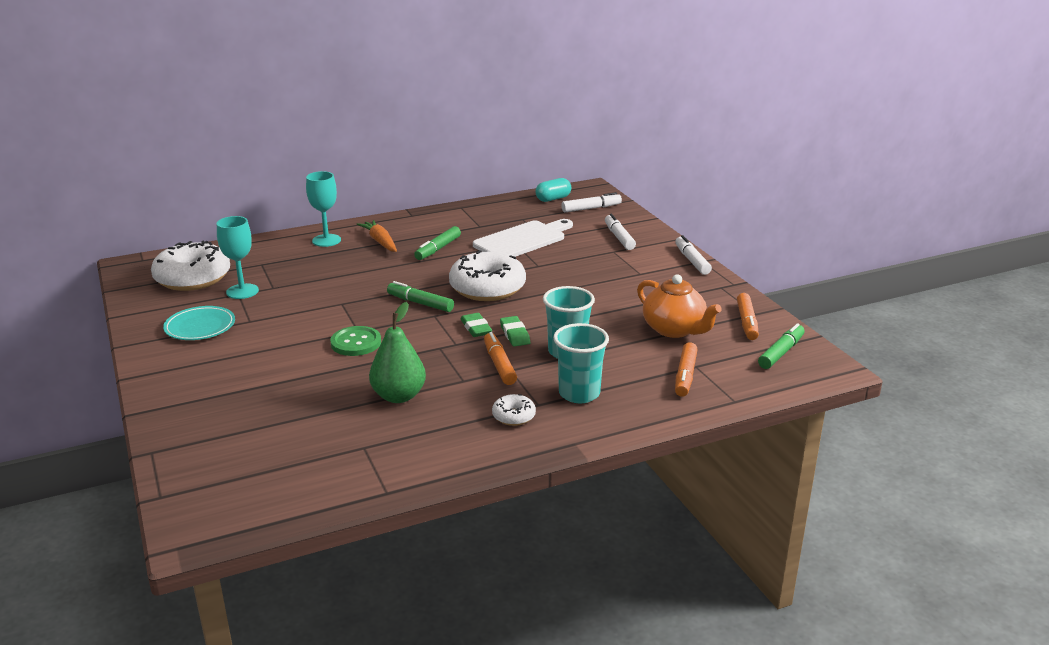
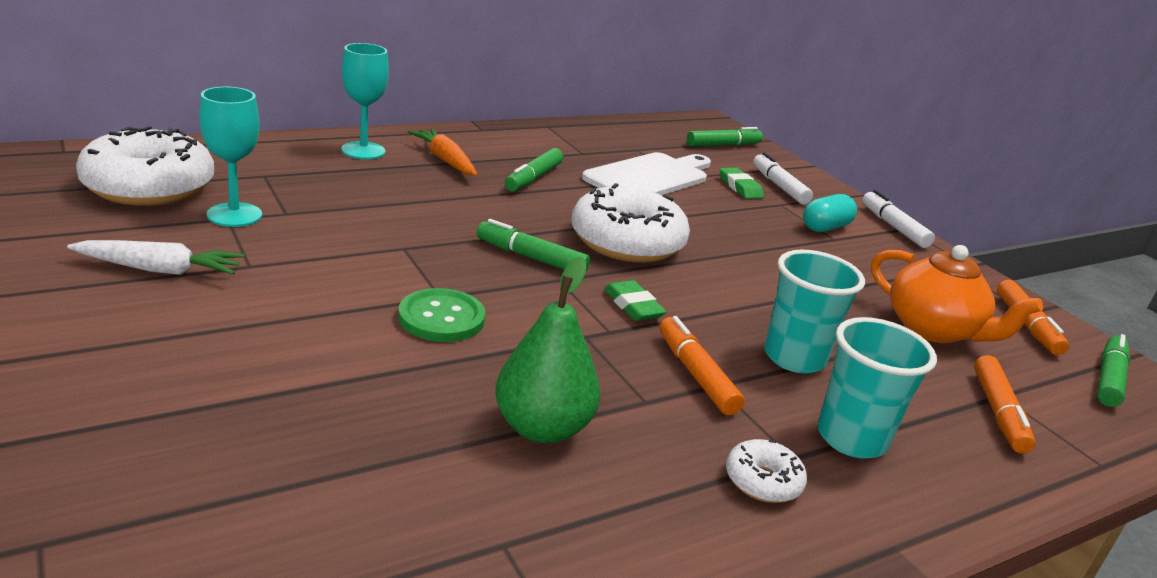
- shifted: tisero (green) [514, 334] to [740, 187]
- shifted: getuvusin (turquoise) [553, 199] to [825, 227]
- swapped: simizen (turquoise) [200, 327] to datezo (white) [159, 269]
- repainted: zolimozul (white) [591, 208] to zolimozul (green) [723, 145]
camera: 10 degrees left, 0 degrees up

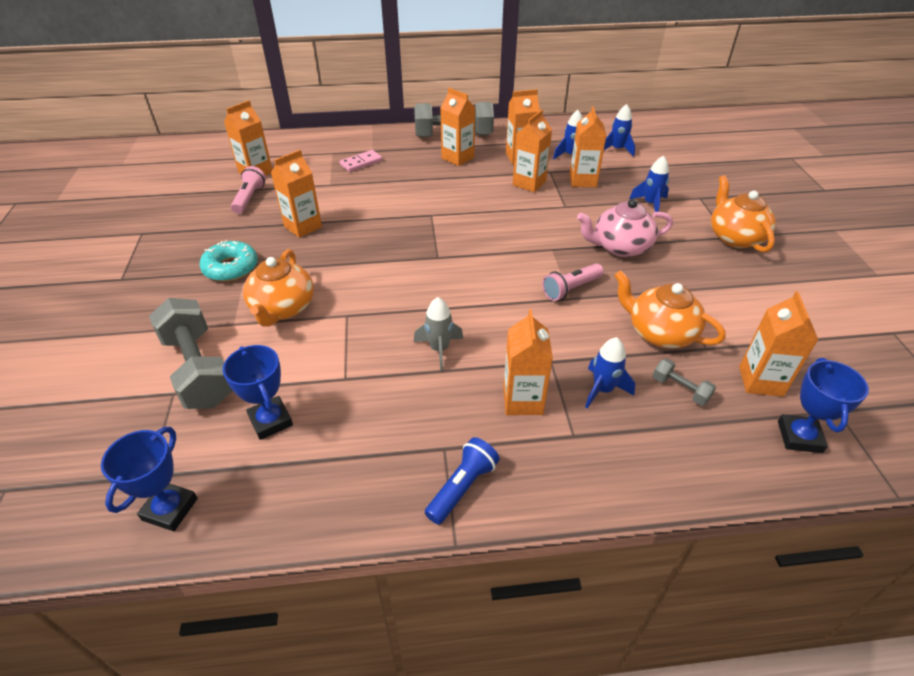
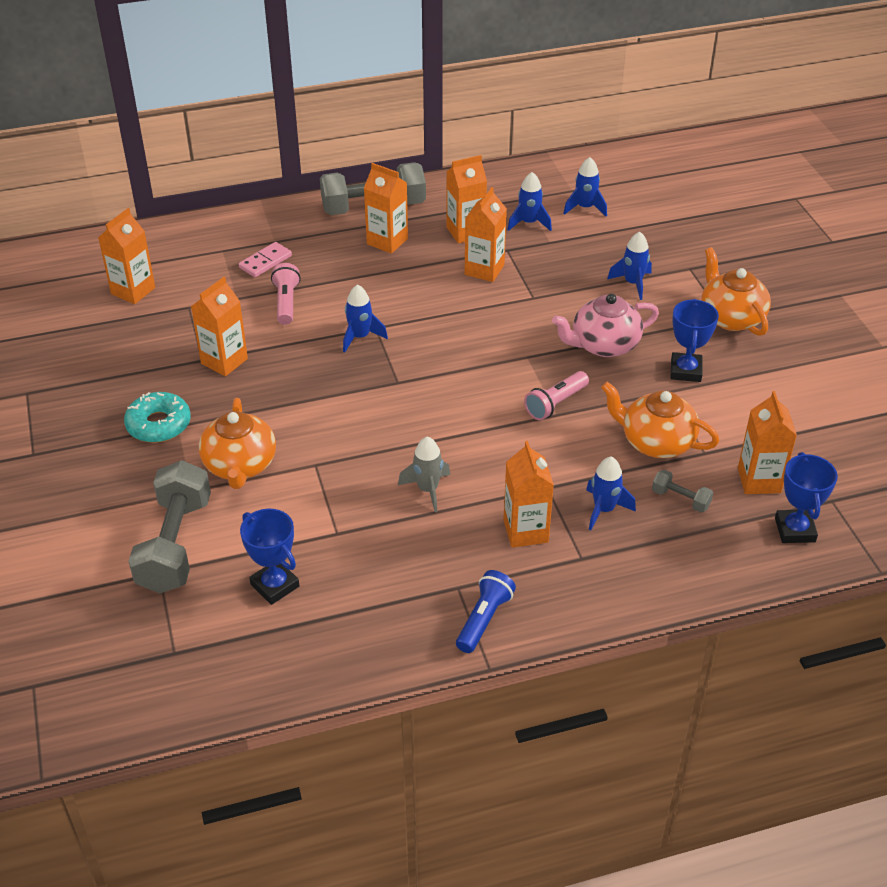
- gone: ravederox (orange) [582, 180]
- new: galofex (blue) [360, 337]
- shifted: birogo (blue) [170, 509] to [685, 371]
- shifted: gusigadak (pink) [249, 198] to [286, 302]
- rotated: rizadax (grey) [198, 369] = [175, 544] 45 degrees clockwise
camera: 10 degrees left, 0 degrees up

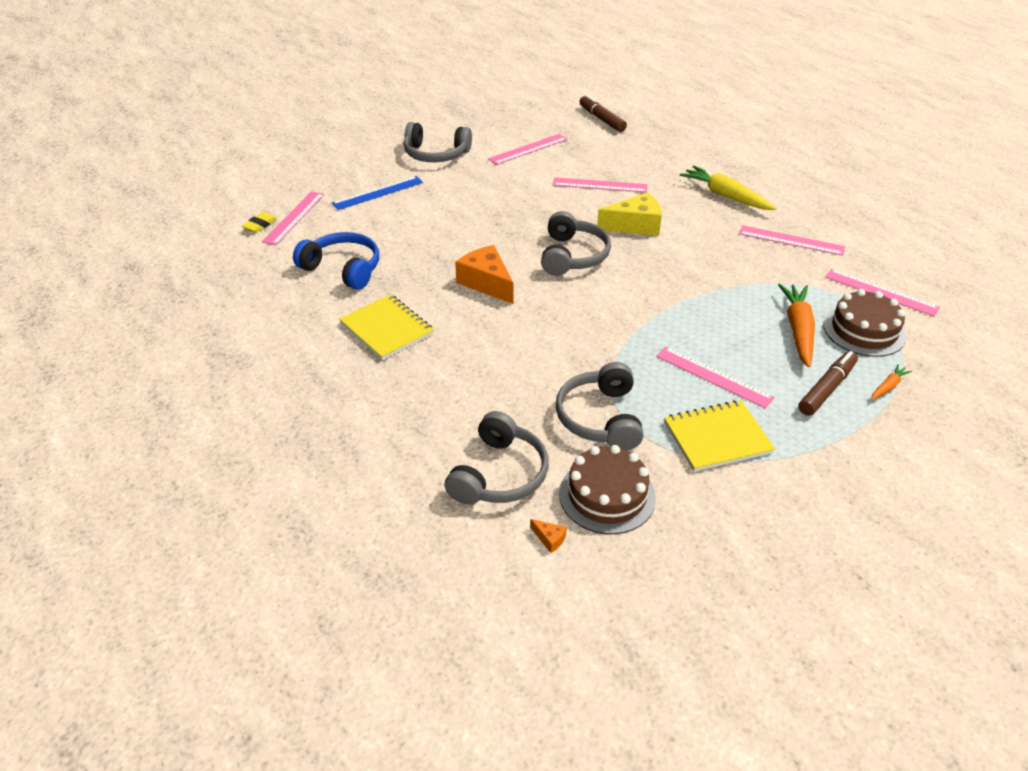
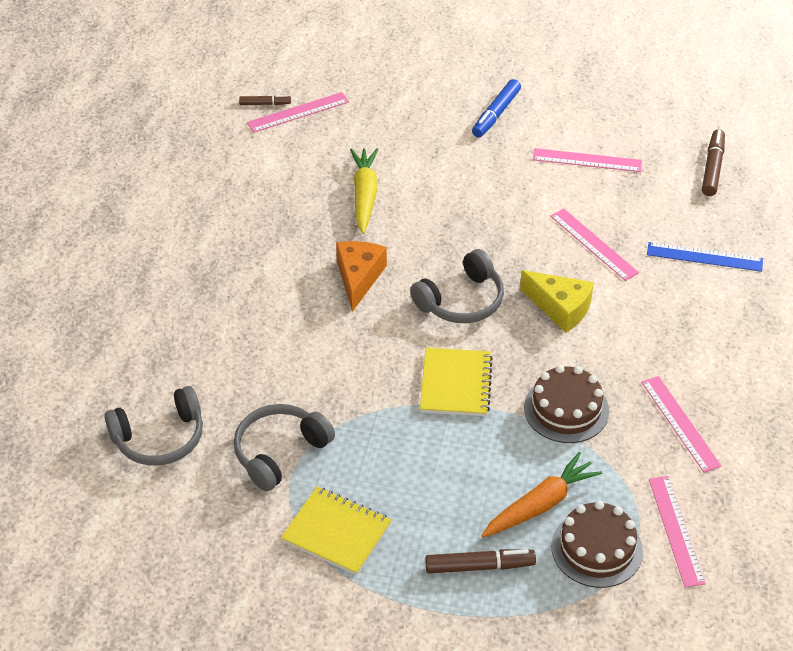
- gone: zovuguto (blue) [343, 269]
- gone: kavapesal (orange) [549, 539]
- gone: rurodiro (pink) [713, 376]
- gone: datezo (orange) [888, 386]
- shifted: rurodiro (blue) [378, 193] to [704, 257]
- shifted: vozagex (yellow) [387, 329] to [456, 384]
- shifted: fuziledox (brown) [607, 495] to [566, 409]
- shifted: datezo (yellow) [725, 196] to [364, 195]
- swapped: tisero (yellow) [260, 225] to zolimozul (brown) [265, 104]
- swapped: zovuguto (grey) [436, 154] to zolimozul (blue) [496, 114]
camera: 45 degrees right, 5 degrees up

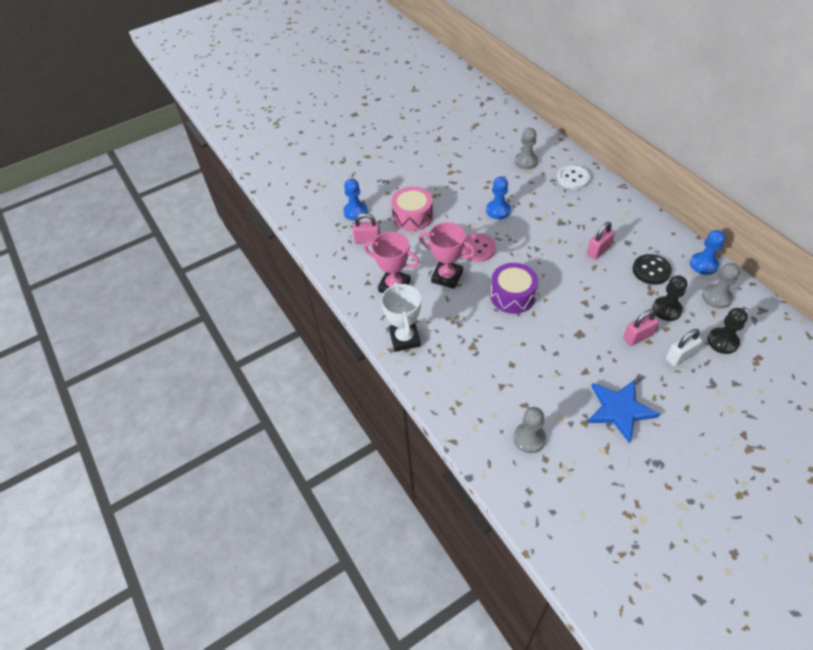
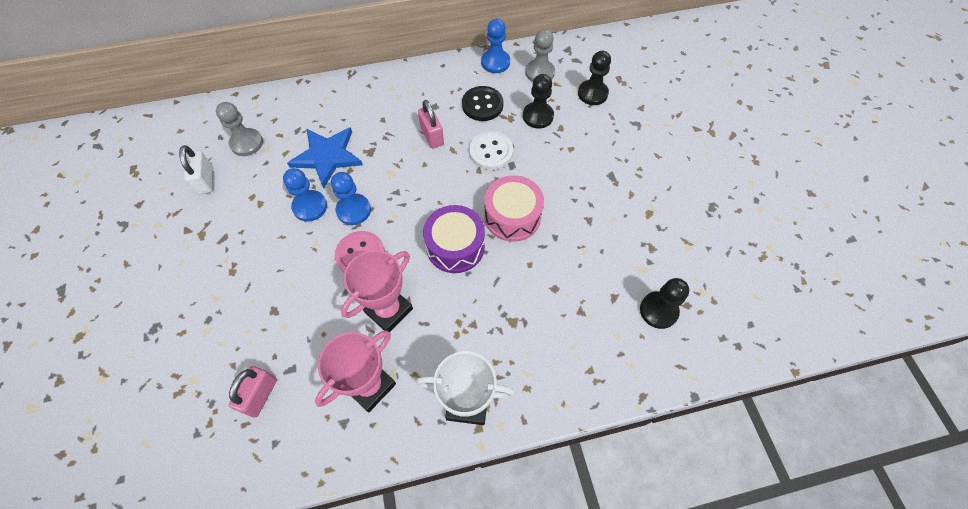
- gone: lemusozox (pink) [637, 337]
- shifted: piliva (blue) [355, 212] to [353, 210]
- shifted: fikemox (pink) [412, 216] to [512, 216]
- shifted: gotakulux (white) [573, 178] to [491, 152]
- shifted: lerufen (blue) [619, 410] to [327, 156]
- shifted: lemusozox (white) [680, 356] to [206, 180]
- repainted: piliva (grey) [529, 438] to piliva (black) [658, 310]
camera: 75 degrees left, 10 degrees up

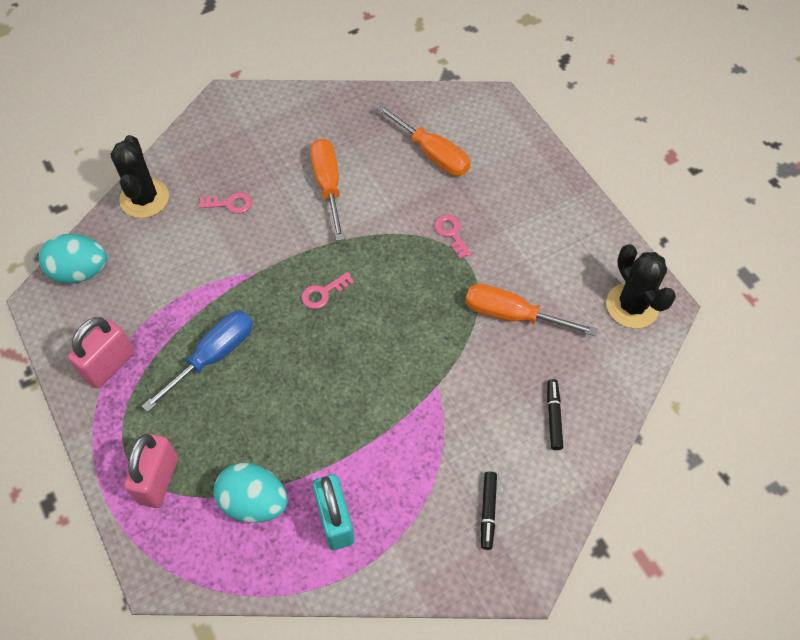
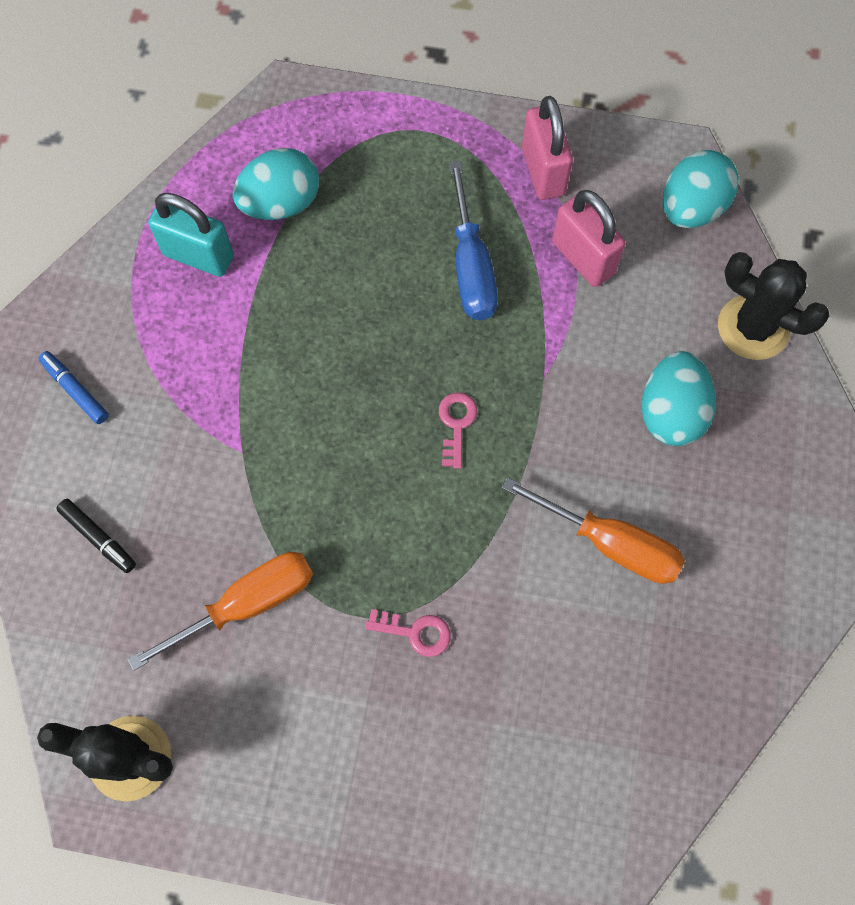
- gone: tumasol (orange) [432, 154]
- shifted: lemusozox (pink) [158, 480] to [583, 258]
- swapped: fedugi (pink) [230, 204] to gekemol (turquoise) [671, 412]
- repainted: zolimozul (black) [488, 512] to zolimozul (blue) [75, 390]
camera: 130 degrees right, 10 degrees up

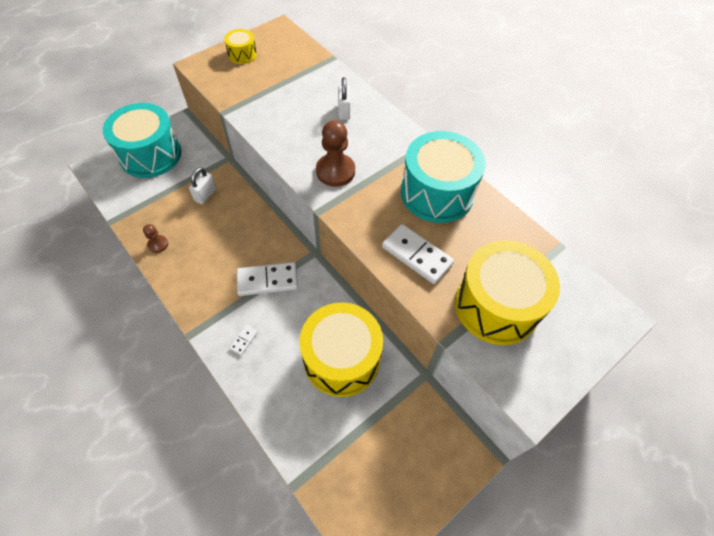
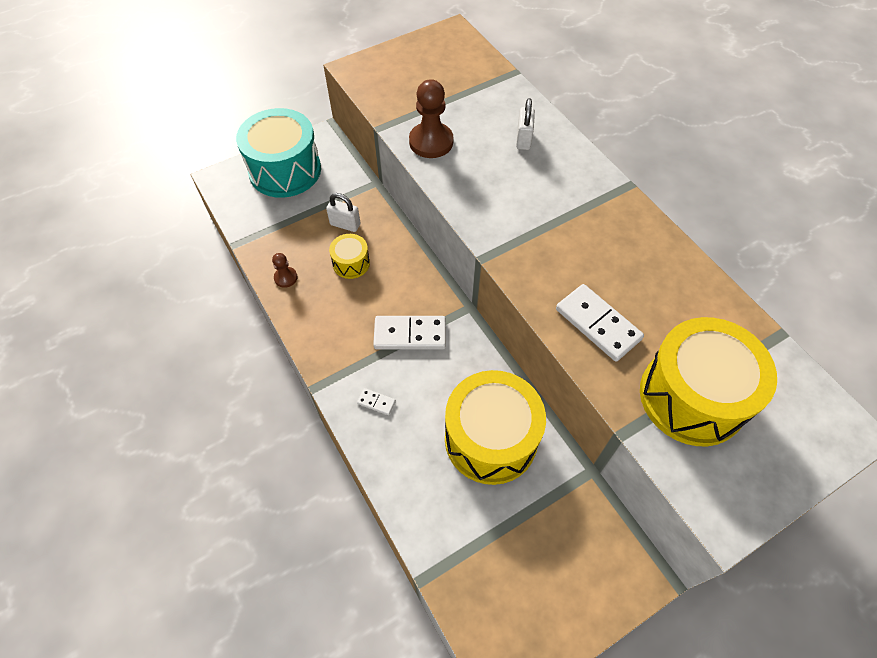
- gone: fikemox (turquoise) [437, 193]
- shifted: fikemox (yellow) [242, 54] to [351, 263]
- shifted: piliva (brown) [335, 171] to [431, 142]
- rotated: lemusozox (white) [205, 195] = [345, 224] 75 degrees clockwise
- rotated: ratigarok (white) [244, 340] = [376, 402] 75 degrees clockwise
camera: 10 degrees right, 0 degrees up

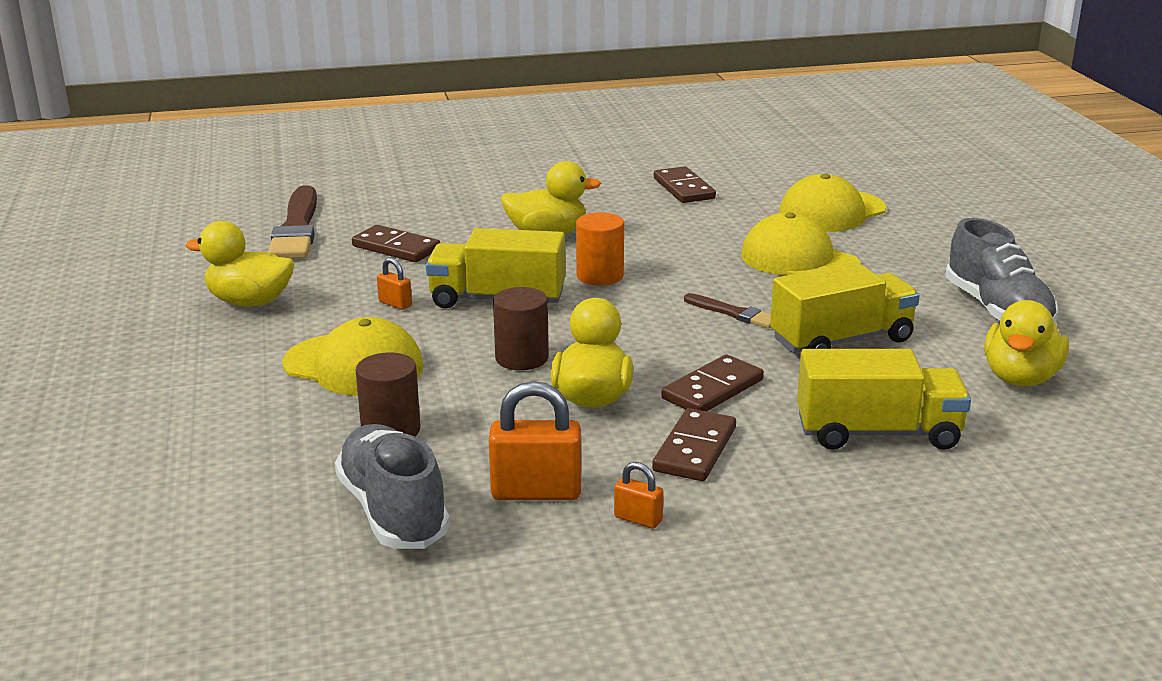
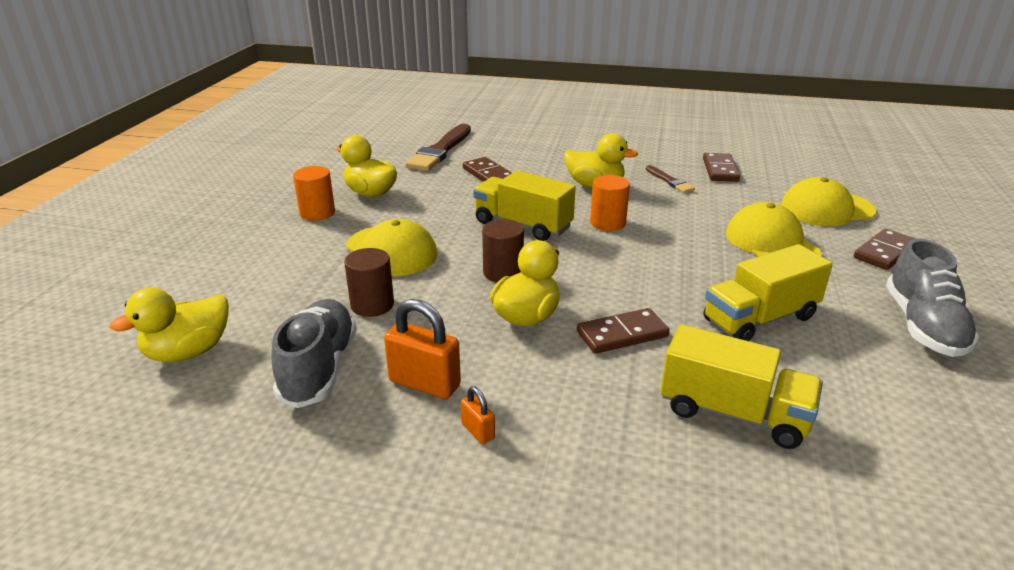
- gone: lemusozox (orange) [395, 304]
- new: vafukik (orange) [317, 213]
- shifted: ratigarok (brown) [695, 449] to [885, 252]
- shifted: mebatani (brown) [733, 313] to [670, 181]
- shifted: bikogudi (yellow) [1020, 378] to [188, 352]
- rotated: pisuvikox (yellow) [841, 340] = [760, 319] 150 degrees clockwise
camera: 25 degrees right, 5 degrees up

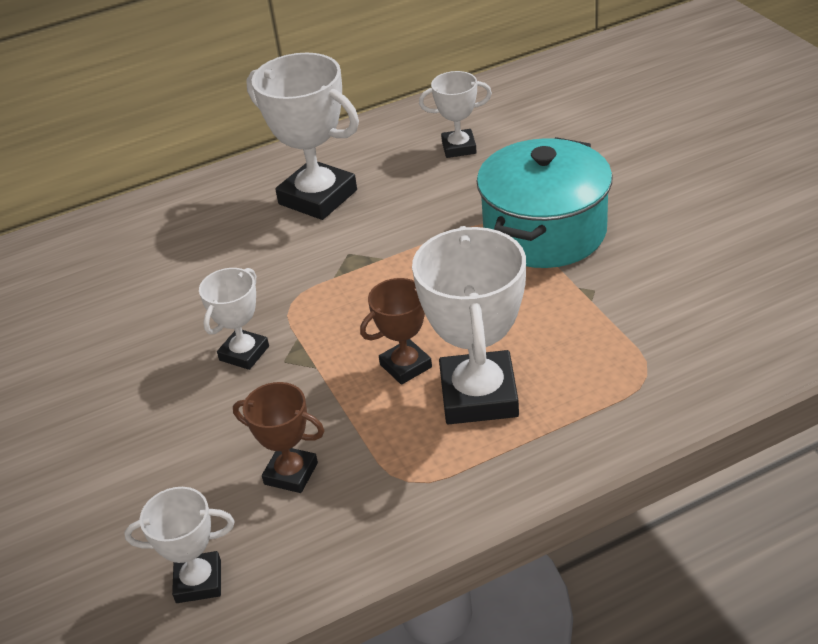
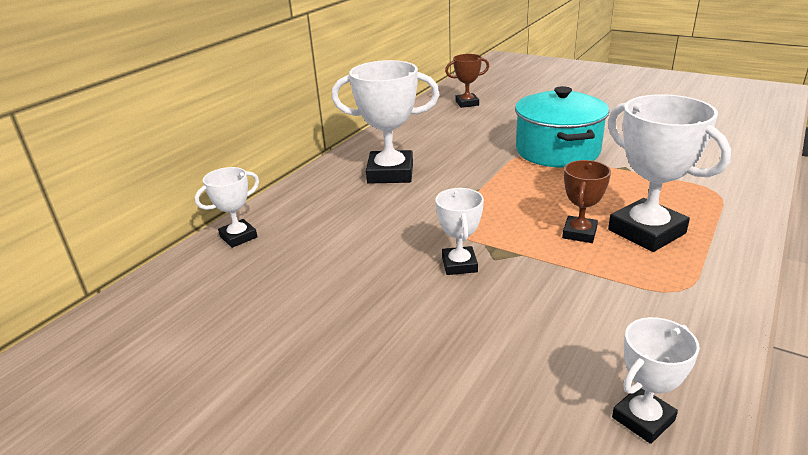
- shifted: birogo (brown) [291, 473] to [467, 103]
- shifted: birogo (white) [459, 147] to [238, 237]
camera: 35 degrees left, 10 degrees down

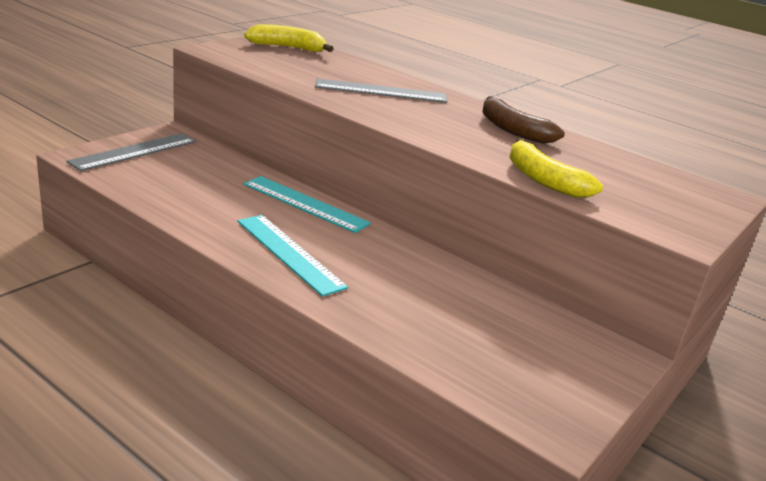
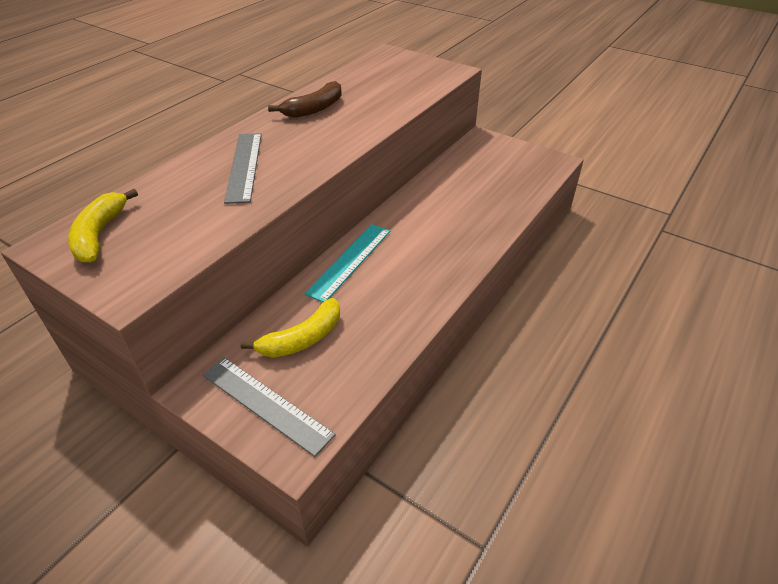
- gone: rurodiro (turquoise) [289, 253]
- shifted: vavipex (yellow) [543, 180] to [302, 338]
camera: 90 degrees left, 15 degrees up

